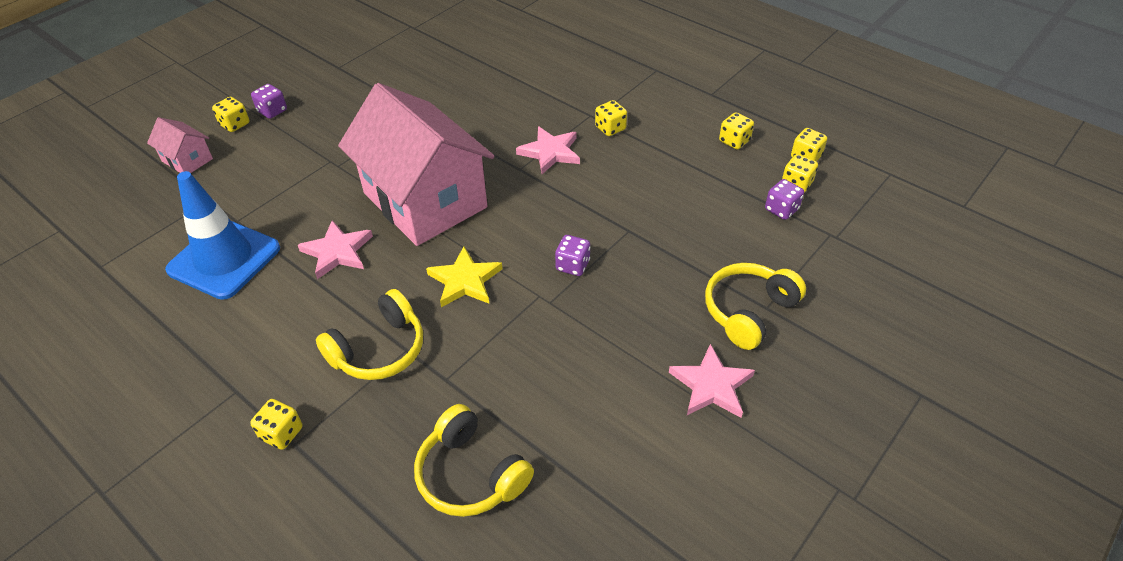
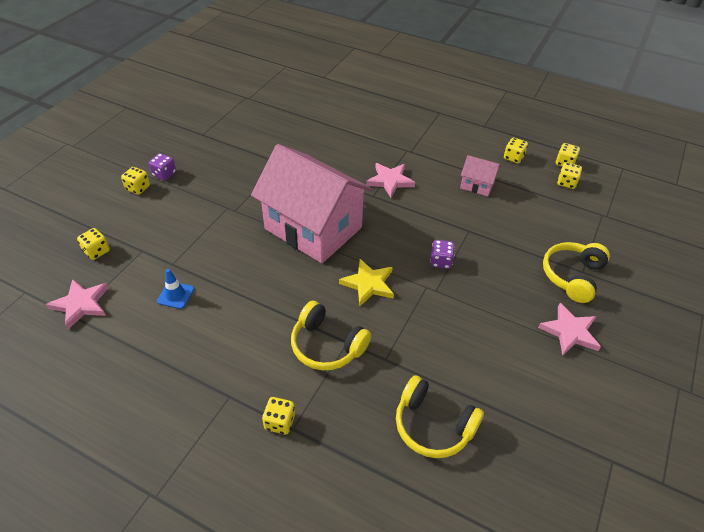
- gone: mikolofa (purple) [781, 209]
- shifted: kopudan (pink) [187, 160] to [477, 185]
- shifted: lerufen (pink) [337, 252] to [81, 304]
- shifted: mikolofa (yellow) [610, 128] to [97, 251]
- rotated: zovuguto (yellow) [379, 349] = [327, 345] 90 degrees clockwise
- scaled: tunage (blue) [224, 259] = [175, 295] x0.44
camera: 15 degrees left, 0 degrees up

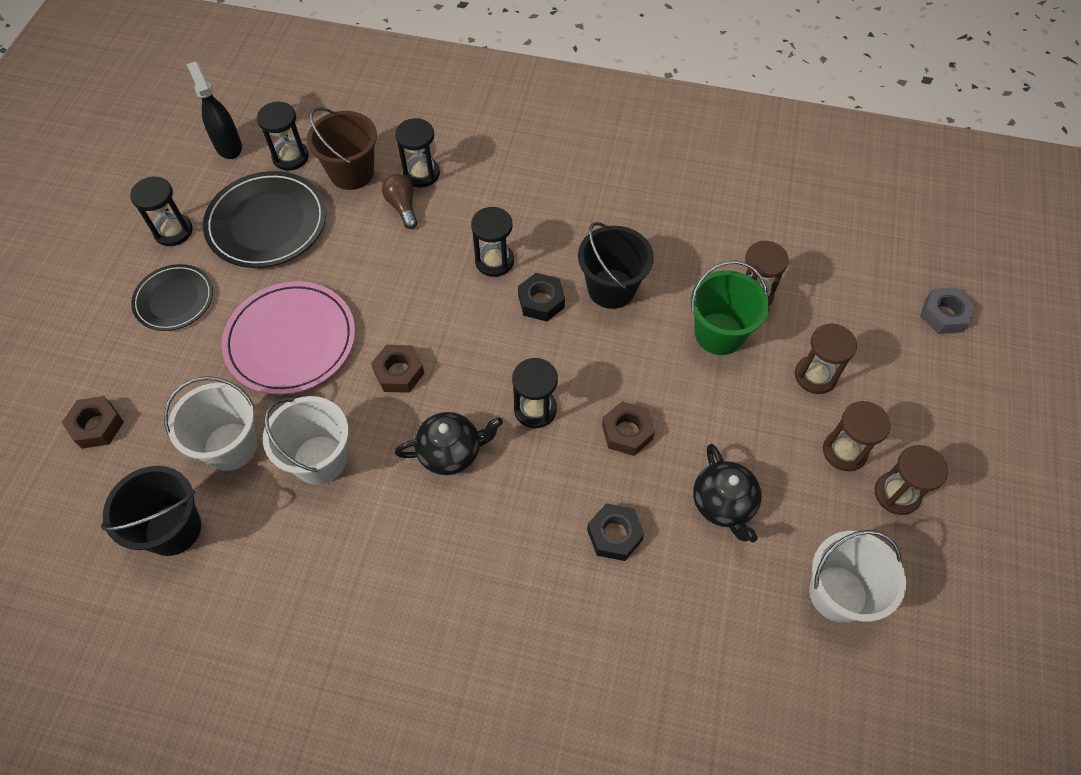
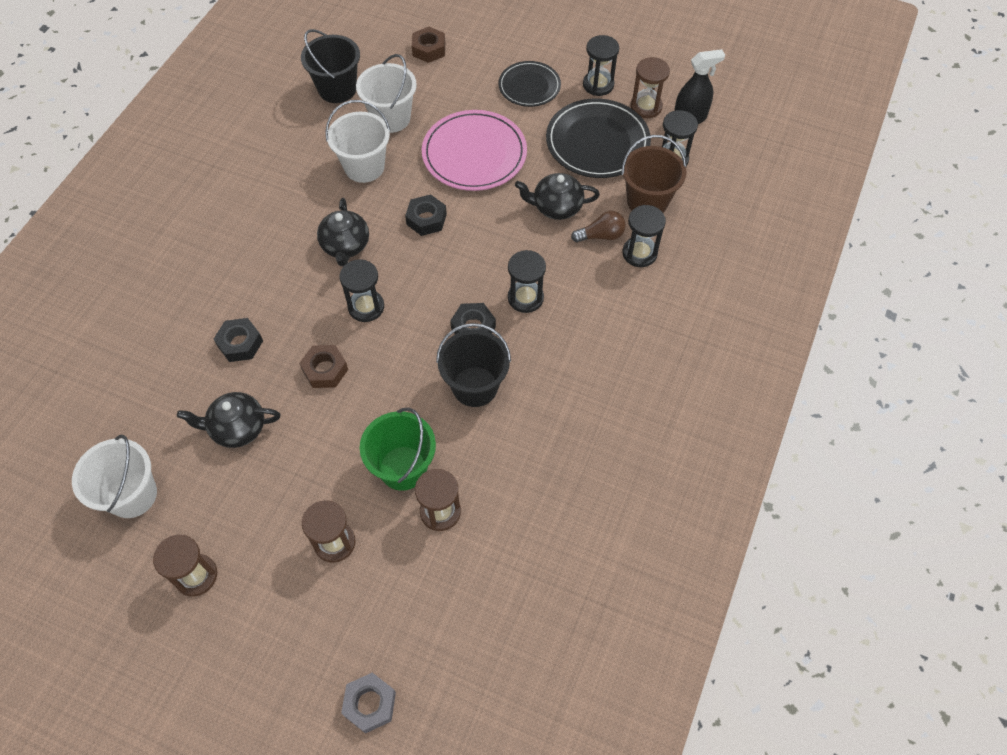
- new: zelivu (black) [556, 207]
- shifted: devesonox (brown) [844, 451] to [646, 107]
- repainted: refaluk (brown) [399, 372] to refaluk (black) [426, 219]
camera: 100 degrees right, 0 degrees up

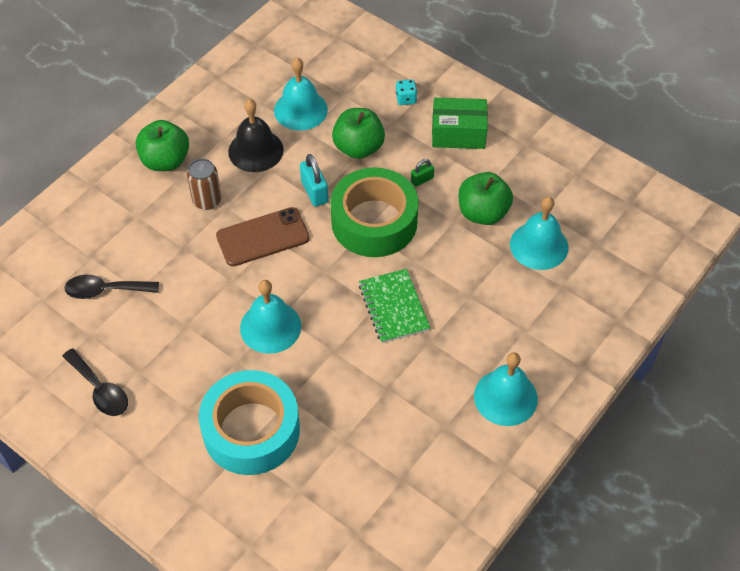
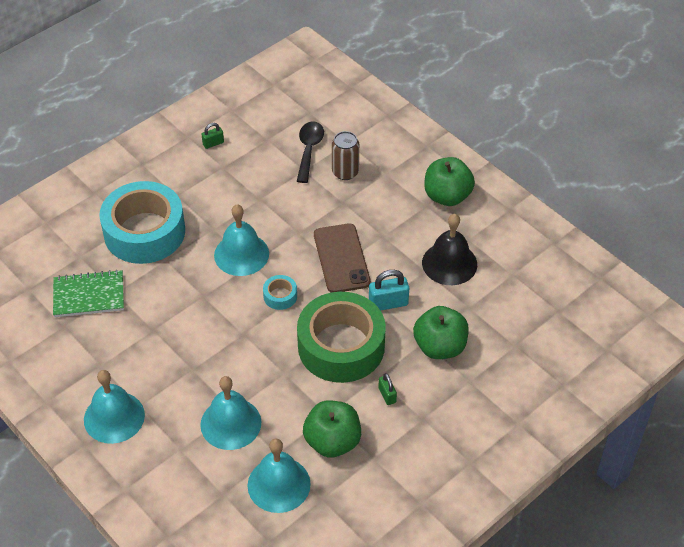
- gone: mikolofa (turquoise) [406, 99]
- gone: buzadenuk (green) [458, 133]
- new: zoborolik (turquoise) [280, 296]
- shifted: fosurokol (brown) [207, 200] to [345, 172]
- shifted: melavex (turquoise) [300, 110] to [230, 423]
- shifted: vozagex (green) [393, 307] to [89, 295]
- swapped: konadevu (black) [100, 389] to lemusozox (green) [213, 143]
camera: 100 degrees right, 5 degrees down

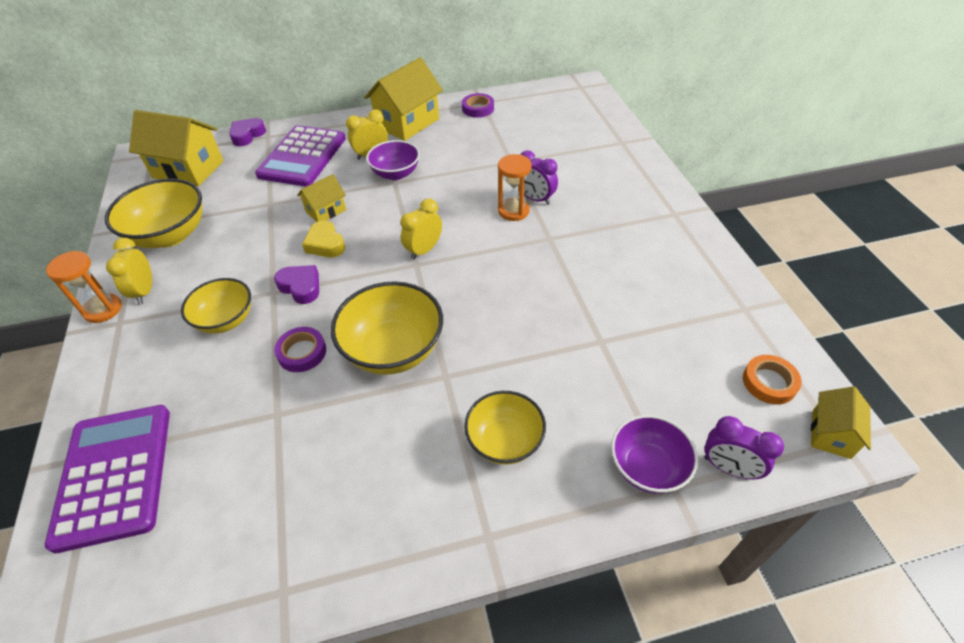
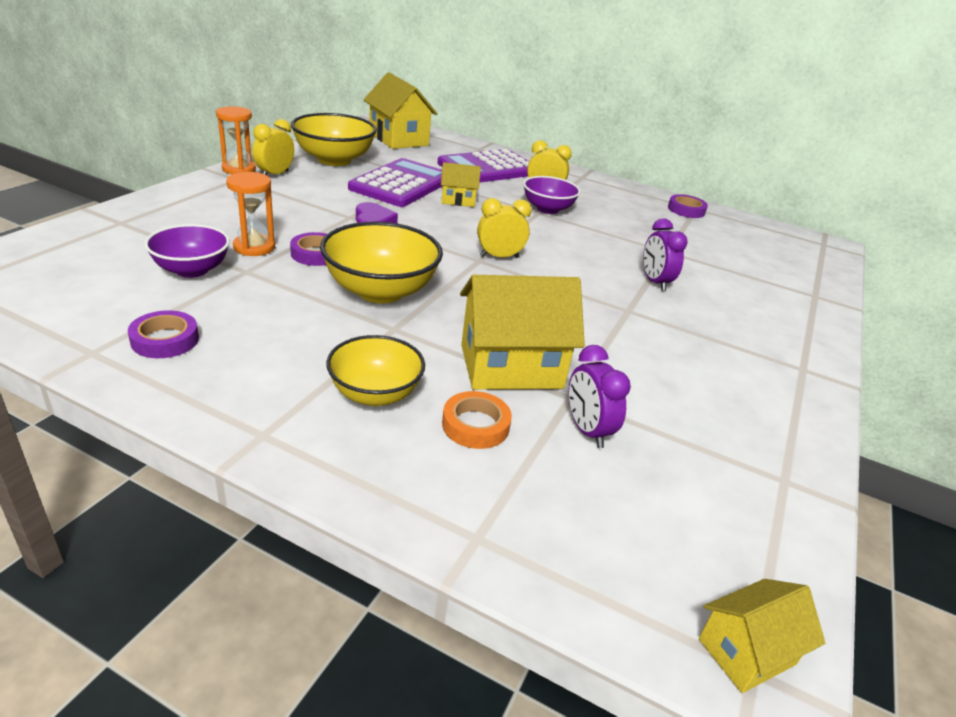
- gone: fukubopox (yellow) [226, 320]
- gone: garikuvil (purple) [247, 135]
- gone: garikuvil (yellow) [325, 244]
- new: zoborolik (purple) [165, 340]
- shifted: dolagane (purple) [114, 475] to [401, 184]
- shifted: kopudan (yellow) [407, 123] to [511, 366]
- shifted: devesonox (orange) [513, 211] to [254, 247]
- shifted: fukubopox (purple) [647, 467] to [192, 270]
- shifted: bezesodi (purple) [728, 468] to [587, 430]
- shifted: zoborolik (orange) [769, 382] to [475, 425]
camera: 35 degrees right, 15 degrees down

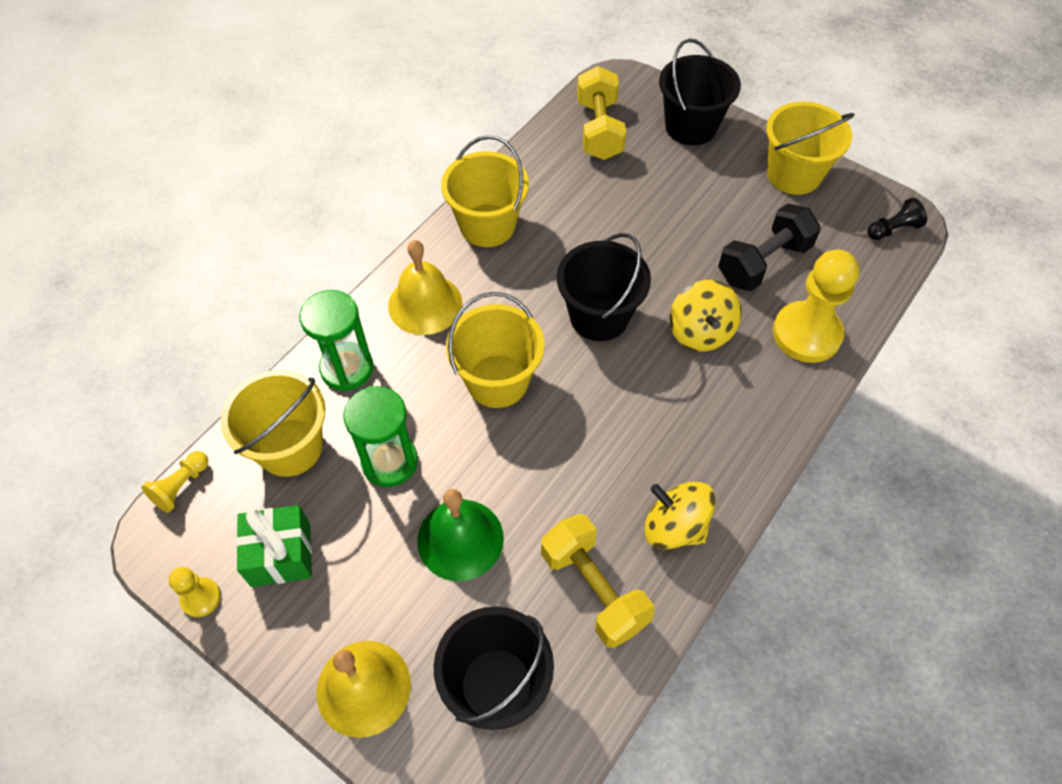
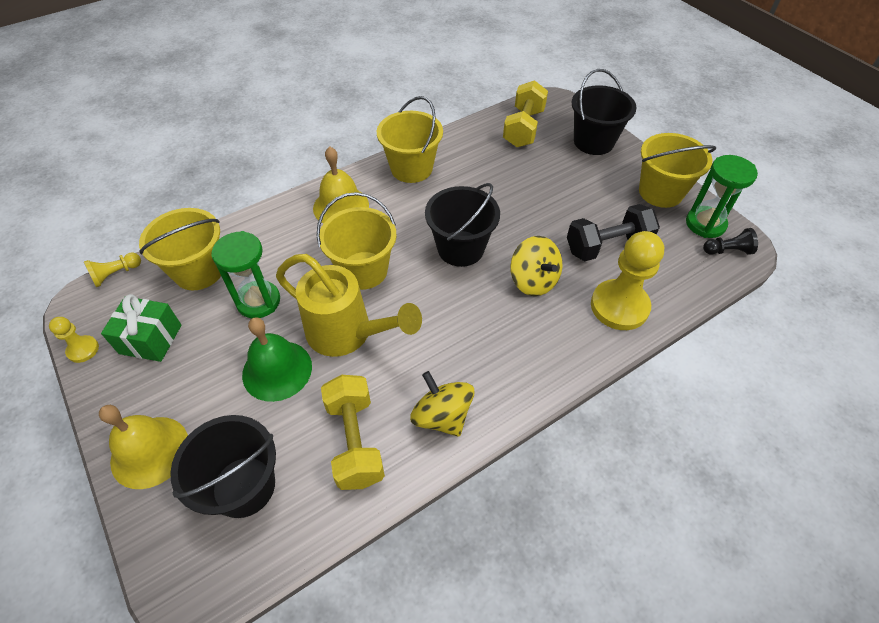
- new: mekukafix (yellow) [347, 334]
- shifted: devesonox (green) [347, 368] to [705, 224]
- rotated: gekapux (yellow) [700, 332] = [533, 281] 45 degrees counterclockwise
camera: 20 degrees right, 5 degrees down

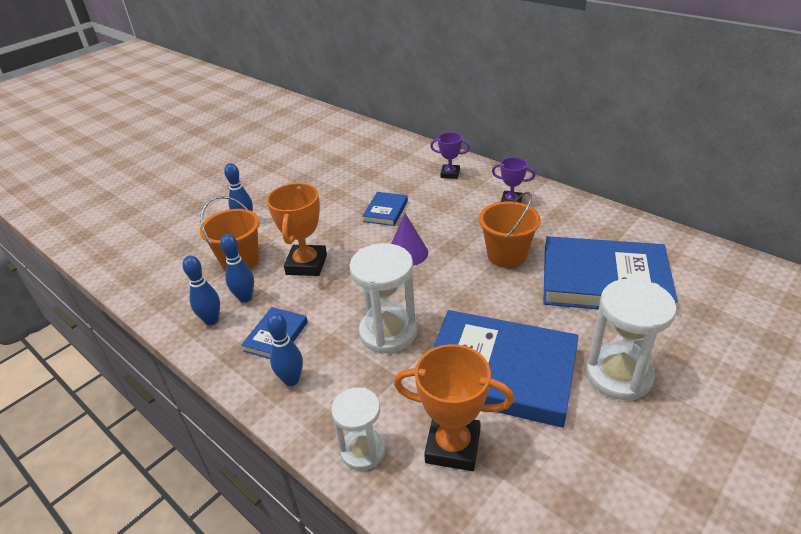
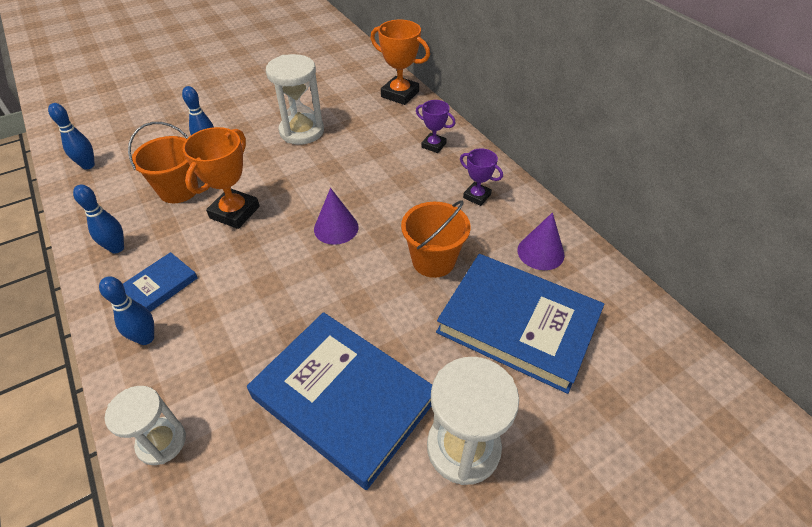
- gone: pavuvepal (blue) [385, 211]
- new: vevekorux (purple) [540, 252]
- shifted: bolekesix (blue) [245, 298] to [88, 165]
- shifted: devesonox (white) [388, 332] to [302, 131]
- shifted: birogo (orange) [453, 446] to [400, 94]
camera: 15 degrees right, 10 degrees up

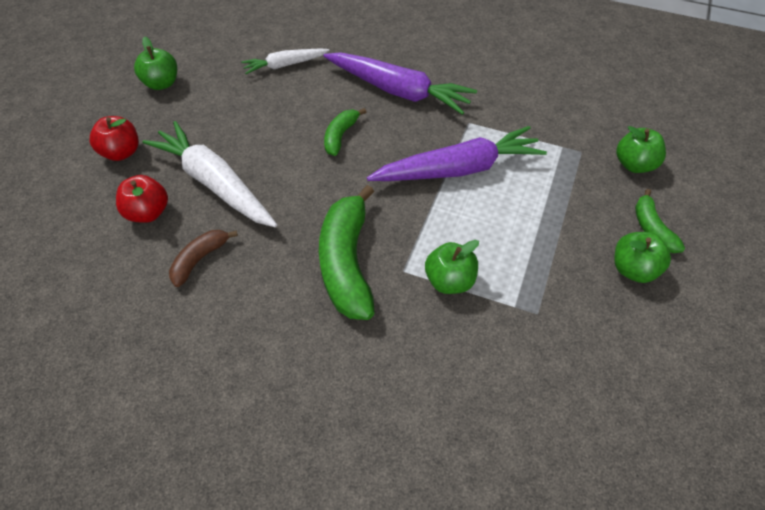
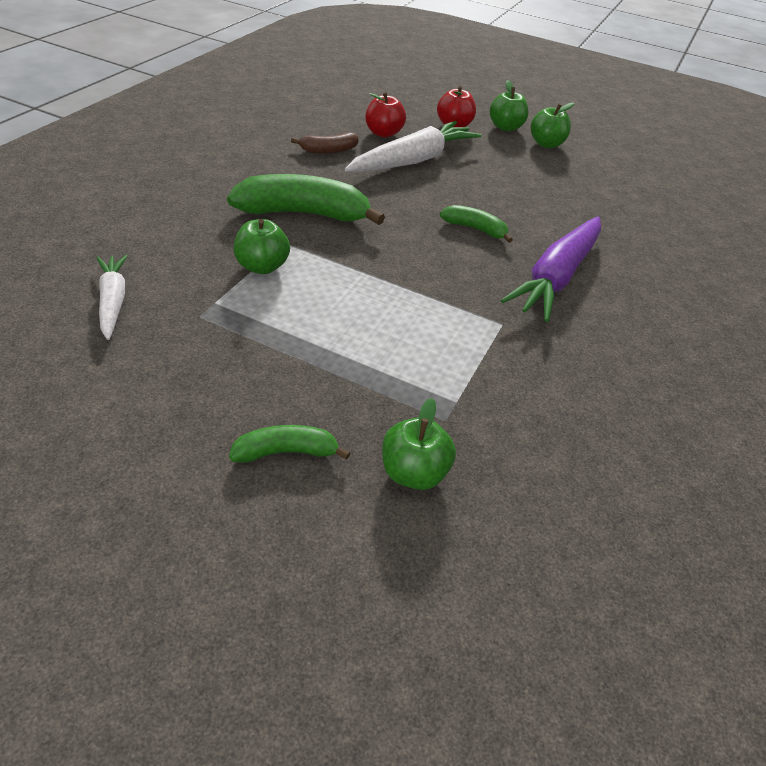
- gone: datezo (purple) [458, 169]
- shifted: datezo (white) [285, 65] to [113, 301]
- shifted: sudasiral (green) [633, 269] to [505, 127]
- rotated: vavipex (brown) [200, 259] = [328, 150] 120 degrees clockwise
camera: 90 degrees right, 10 degrees down

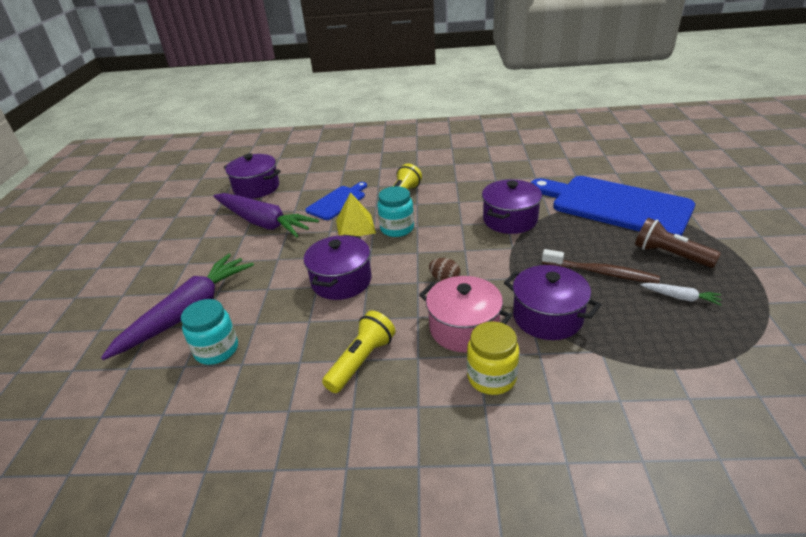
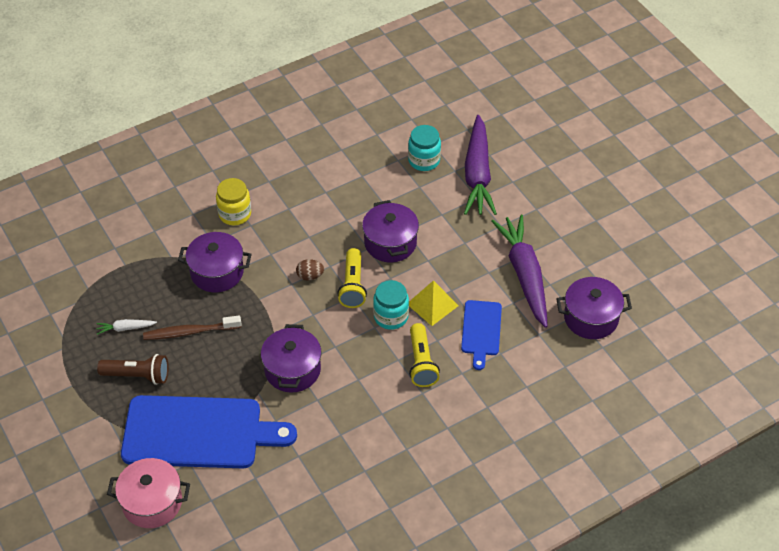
- shifted: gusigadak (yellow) [361, 361] to [353, 286]
- shifted: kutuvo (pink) [464, 328] to [152, 502]
- rotated: datezo (purple) [263, 223] = [524, 275] 75 degrees clockwise
camera: 145 degrees right, 15 degrees up

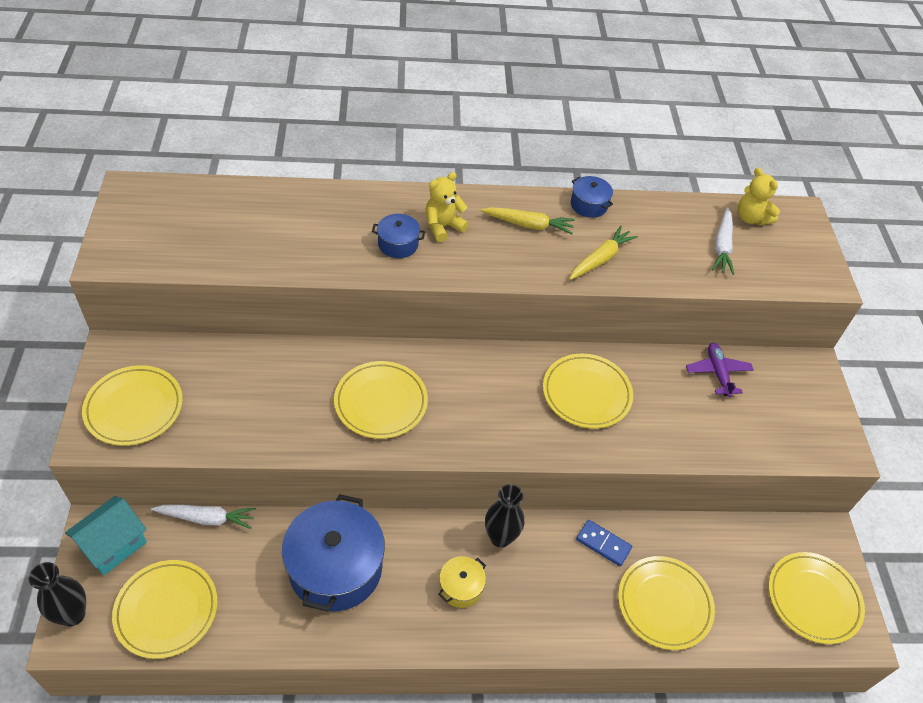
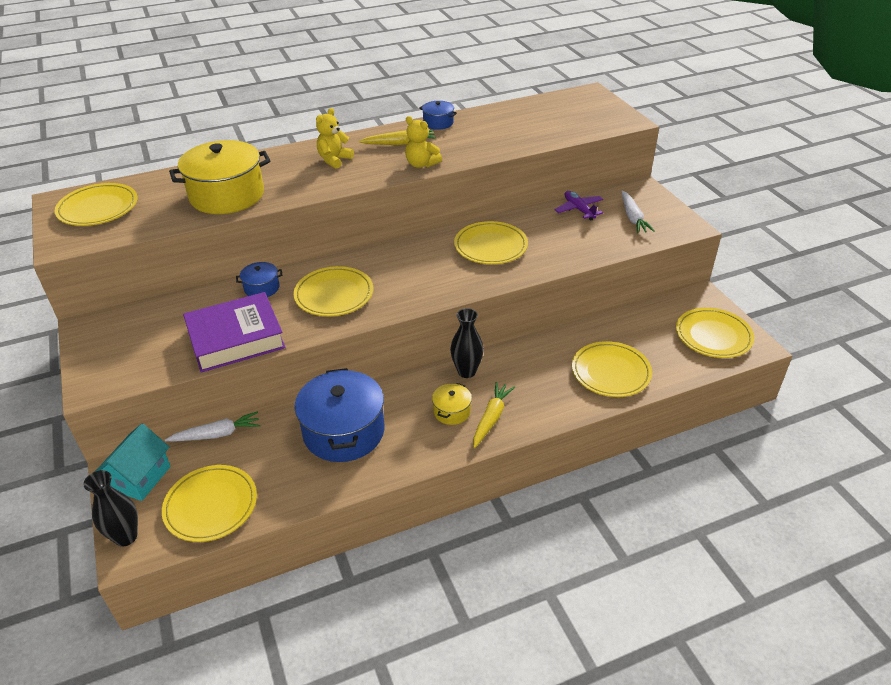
- gone: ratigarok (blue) [603, 544]
- new: kutuvo (yellow) [227, 195]
- new: pavuvepal (purple) [236, 338]
- shifted: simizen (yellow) [134, 408] to [98, 208]
- shifted: kutuvo (blue) [398, 244] to [262, 288]
- shifted: datezo (yellow) [600, 259] to [491, 418]
- shifted: datezo (white) [722, 246] to [633, 217]
- shifted: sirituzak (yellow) [751, 218] to [421, 164]
camera: 15 degrees left, 10 degrees down

